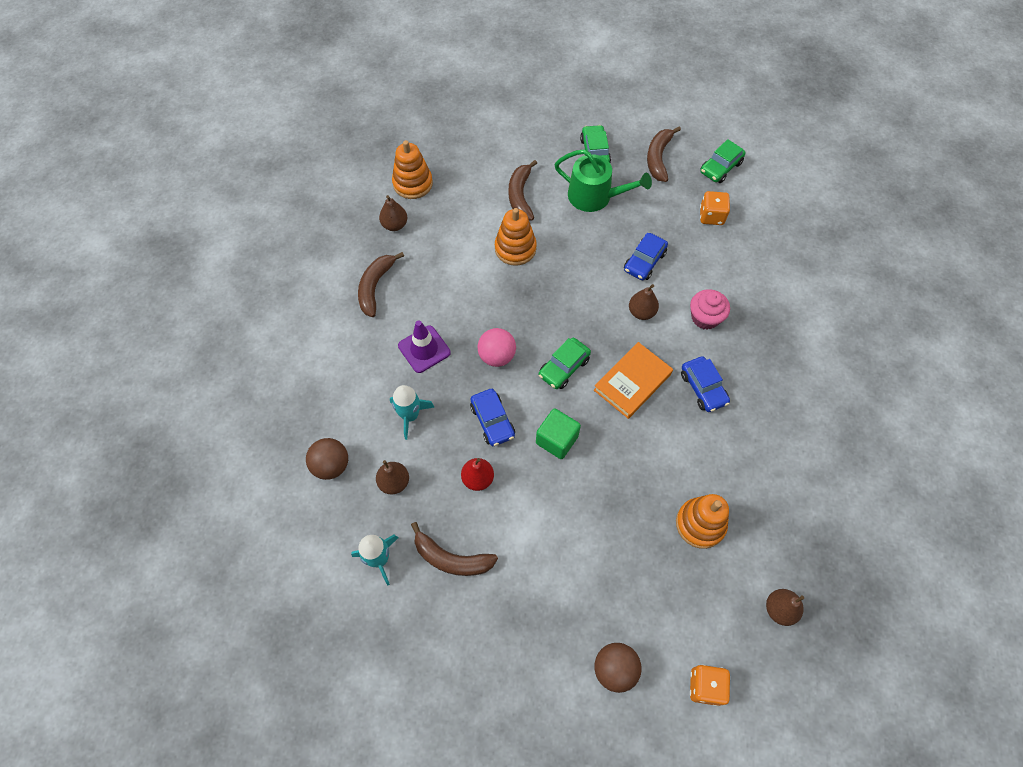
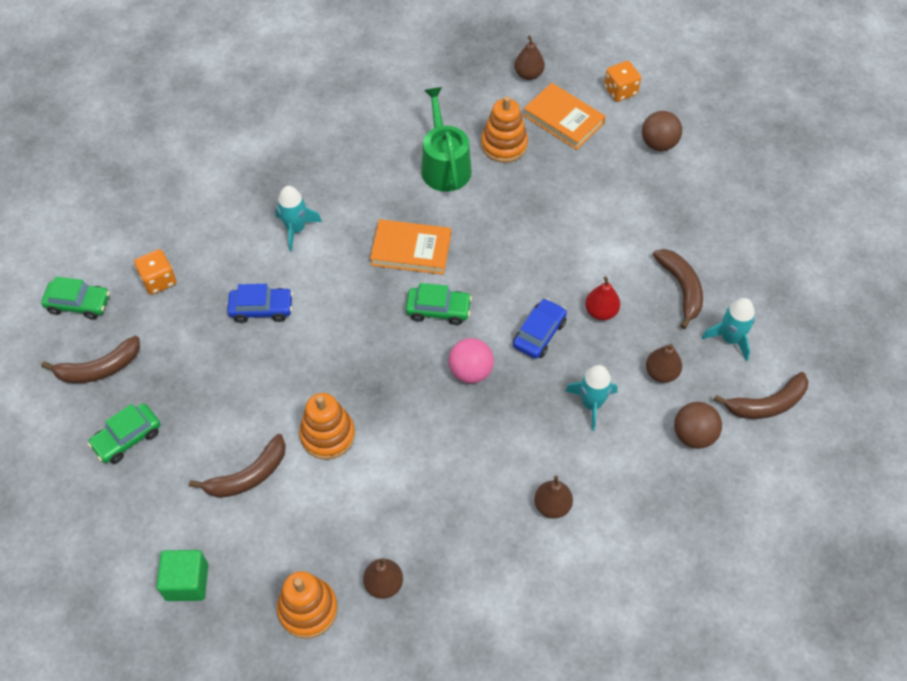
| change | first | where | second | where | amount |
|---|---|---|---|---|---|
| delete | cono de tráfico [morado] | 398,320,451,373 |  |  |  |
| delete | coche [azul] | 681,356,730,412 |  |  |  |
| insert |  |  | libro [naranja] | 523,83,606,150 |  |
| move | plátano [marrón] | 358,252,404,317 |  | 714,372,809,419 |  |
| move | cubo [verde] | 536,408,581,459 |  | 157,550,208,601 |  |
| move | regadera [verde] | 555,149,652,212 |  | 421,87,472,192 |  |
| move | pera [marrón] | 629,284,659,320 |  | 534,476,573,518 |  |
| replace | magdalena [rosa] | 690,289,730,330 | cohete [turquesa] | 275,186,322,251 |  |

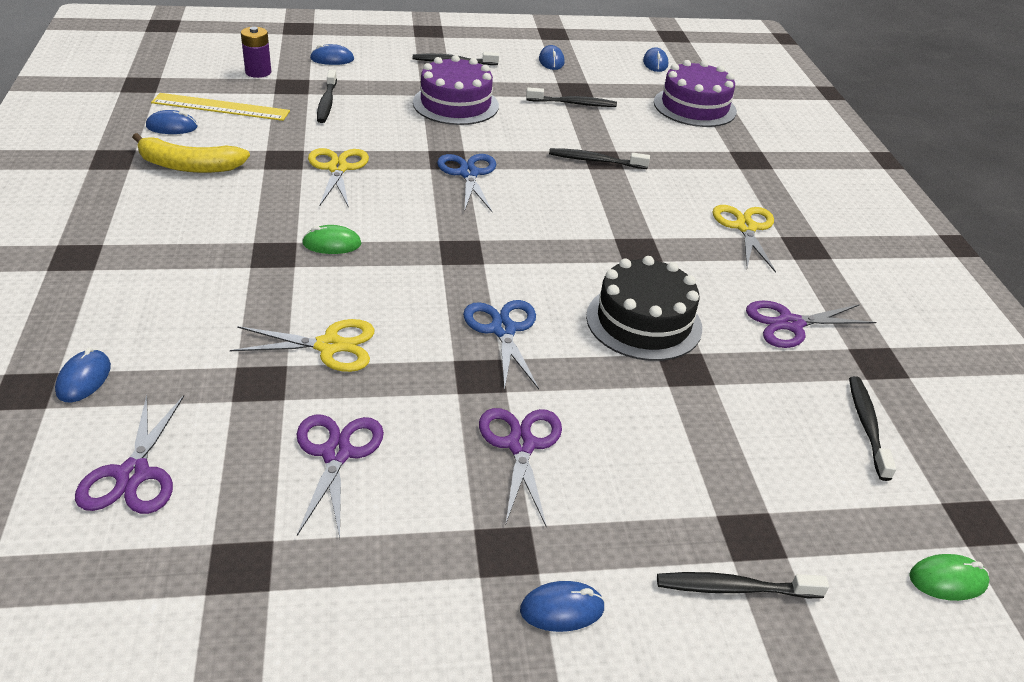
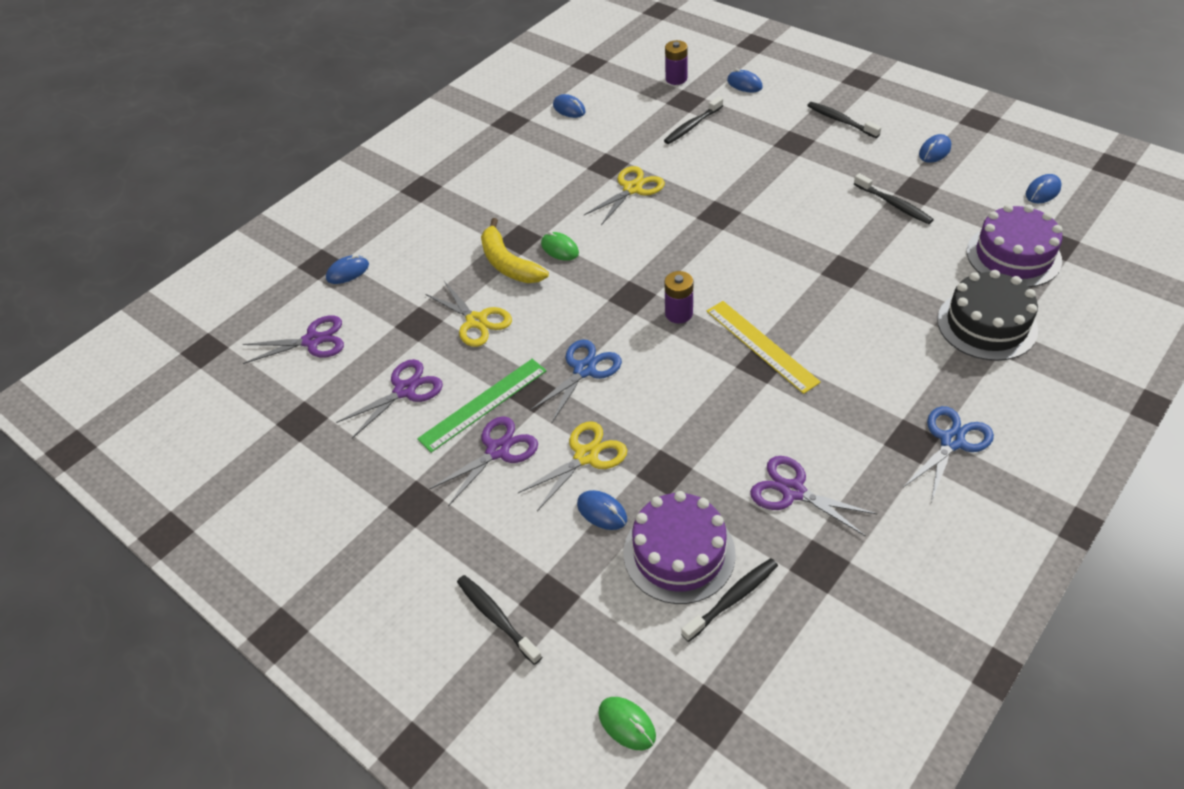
| change | first | where | second | where | amount |
|---|---|---|---|---|---|
| delete | cepillo de dientes [negro] | 549,148,650,169 |  |  |  |
| insert |  |  | regla [verde] | 417,359,547,453 |  |
| insert |  |  | pila [morado] | 664,271,693,323 |  |
| move | plátano [amarillo] | 132,133,250,173 |  | 481,218,549,283 |  |
| move | regla [amarillo] | 151,93,290,121 |  | 707,301,821,394 |  |
| move | tarta [morado] | 413,55,499,125 |  | 624,491,736,604 |  |
| move | tijeras [azul] | 437,154,496,212 |  | 904,406,994,502 |  |
| move | ratón [azul] | 520,581,605,632 |  | 577,490,627,530 |  |
| move | tarta [negro] | 586,256,702,361 |  | 937,270,1038,361 |  |
| move | tijeras [amarillo] | 713,205,776,273 |  | 518,421,627,511 |  |
| rotate | tijeras [morado] | 75,395,184,514 |  | 243,315,344,364 | 150 degrees counterclockwise |

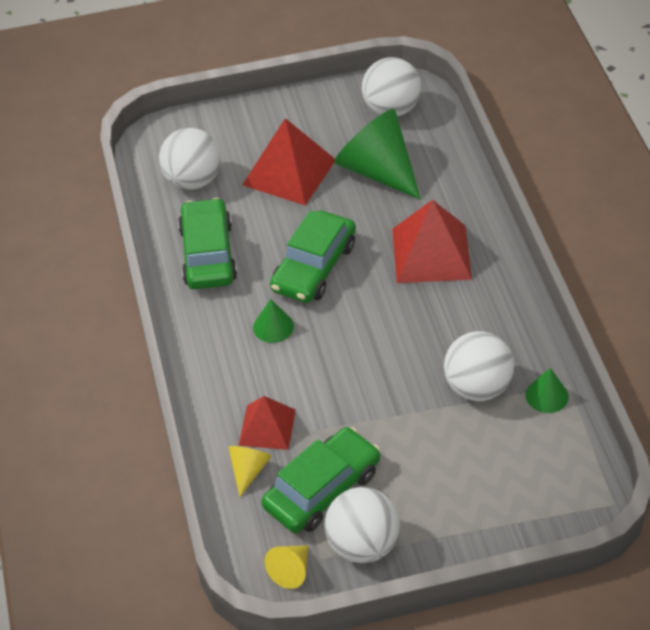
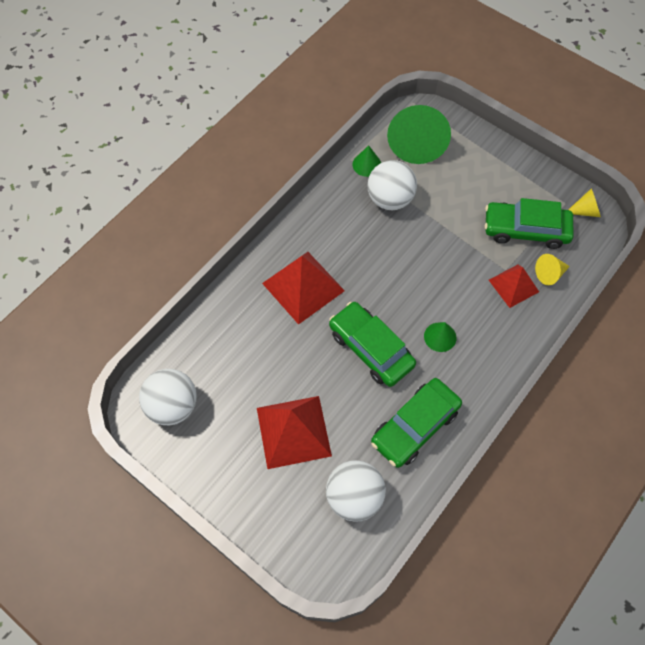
| change | first | where | second | where | amount |
|---|---|---|---|---|---|
| delete | pelota [blanco] | 324,487,400,563 |  |  |  |
| move | cono [verde] | 334,109,421,200 |  | 387,105,451,164 |  |
| rotate | coche [verde] | 270,210,356,303 |  | 329,302,416,387 | 120 degrees counterclockwise |

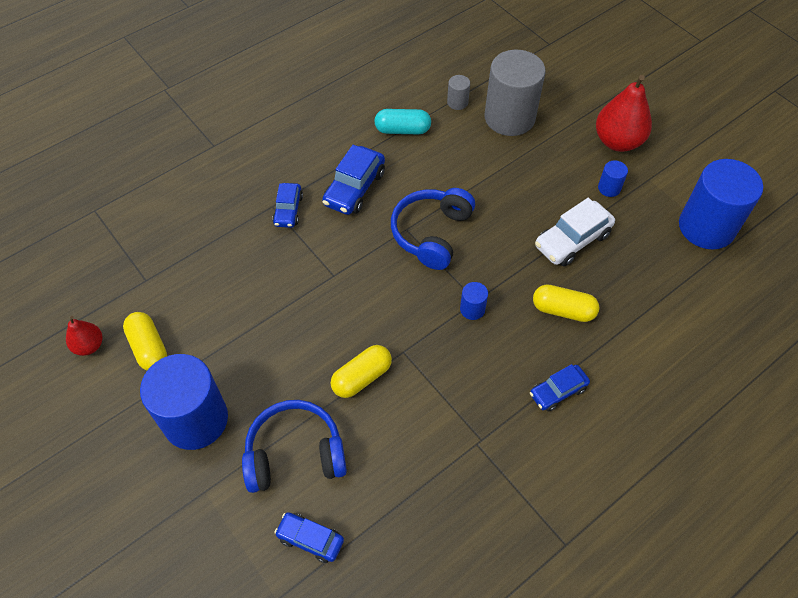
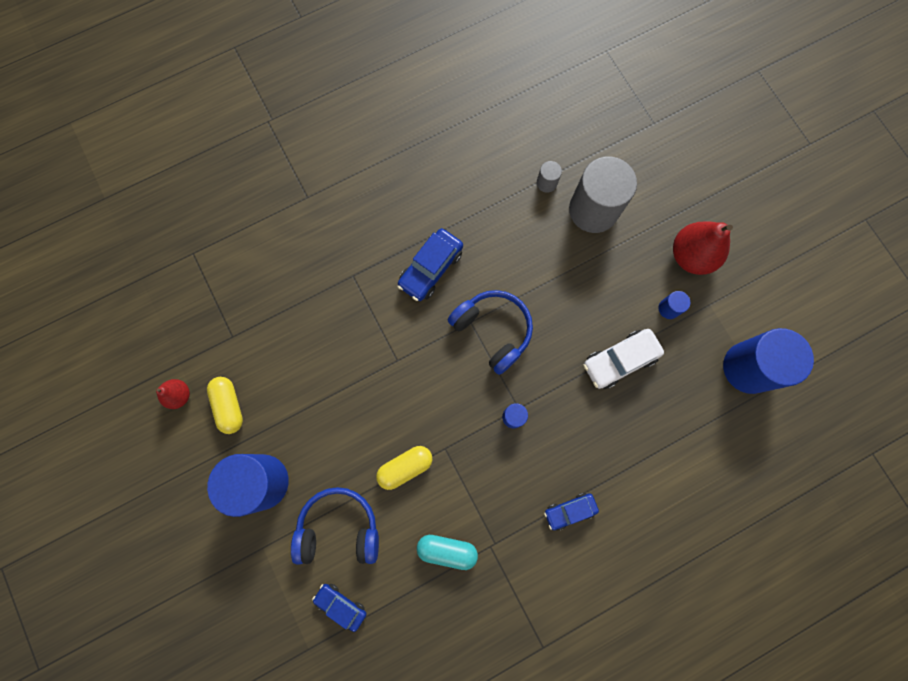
| change | first | where | second | where | amount |
|---|---|---|---|---|---|
| delete | coche [azul] | 272,183,303,228 |  |  |  |
| delete | cápsula [amarillo] | 533,284,599,322 |  |  |  |
| move | cápsula [turquesa] | 374,109,431,134 |  | 417,535,478,570 |  |
| rotate | auriculares [azul] | 391,188,475,270 |  | 448,290,533,375 | 105 degrees clockwise |

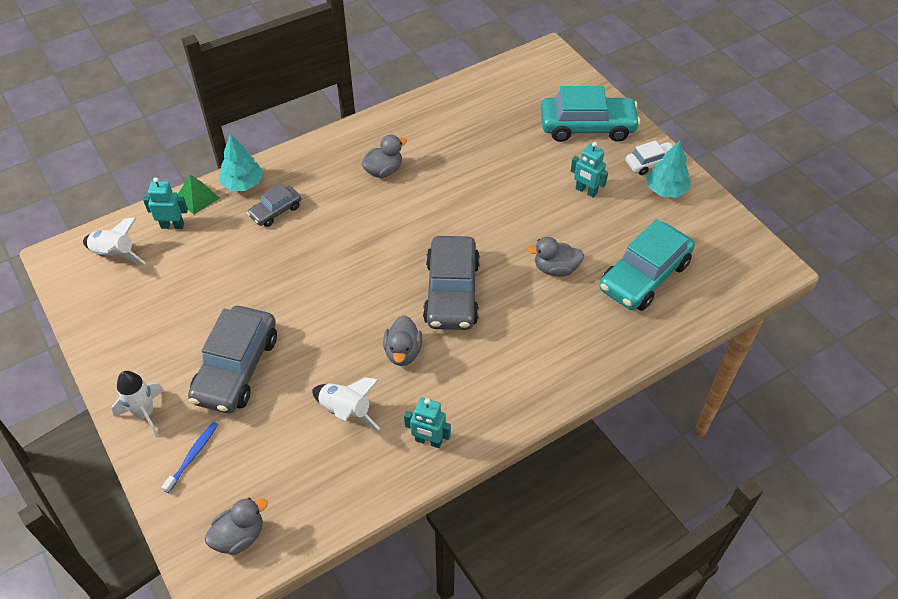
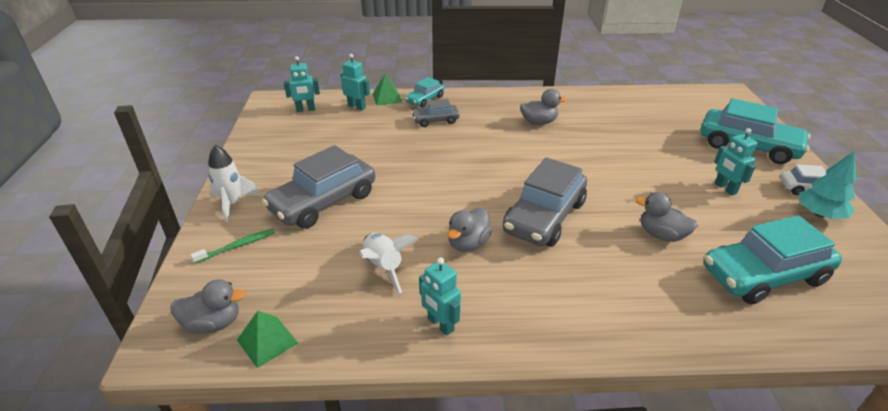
| change | first | where | second | where | amount |
|---|---|---|---|---|---|
| insert |  |  | pirámide [verde] | 237,311,298,368 |  |
| replace | cohete [blanco] | 83,217,146,265 | robot [turquesa] | 284,56,320,112 |  |
| replace | árbol [turquesa] | 219,134,264,191 | coche [turquesa] | 405,77,444,108 |  |
| recolor | cepillo de dientes [azul] | 161,422,218,493 | cepillo de dientes [verde] | 191,228,275,264 |  |

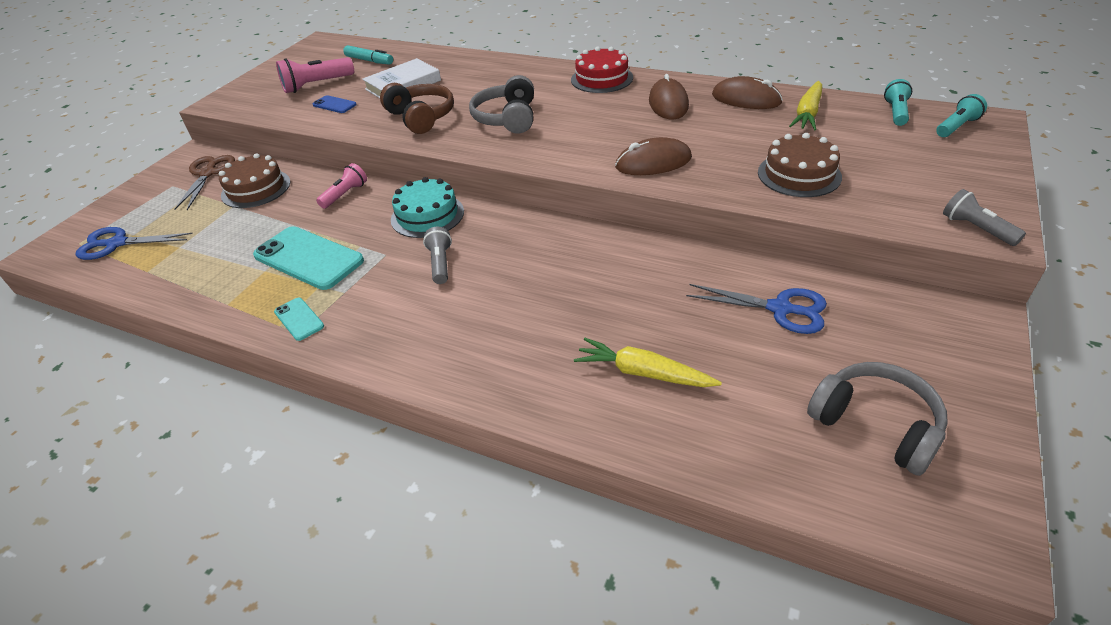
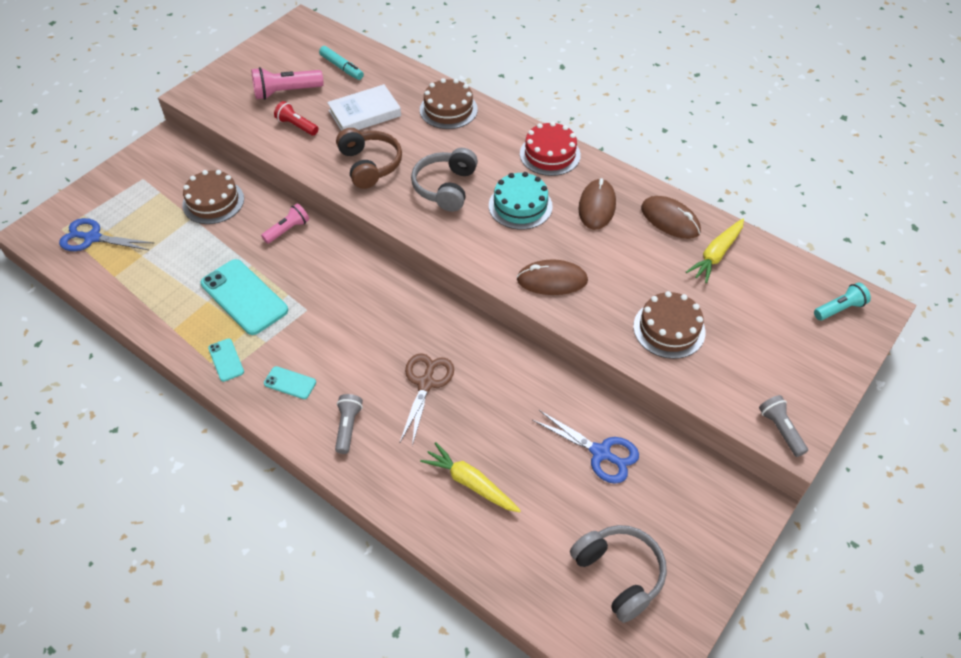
| change | first | where | second | where | amount |
|---|---|---|---|---|---|
| delete | lámpara de mano [turquesa] | 884,79,912,126 |  |  |  |
| insert |  |  | móvil [turquesa] | 264,366,316,399 |  |
| insert |  |  | tarta [marrón] | 420,78,478,129 |  |
| move | tijeras [marrón] | 175,155,235,210 |  | 400,353,454,446 |  |
| move | tarta [turquesa] | 391,177,464,238 |  | 489,172,553,230 |  |
| move | lámpara de mano [gris] | 423,227,452,284 |  | 335,394,363,454 |  |
| replace | móvil [azul] | 313,95,357,113 | lámpara de mano [rojo] | 274,101,319,136 |  |

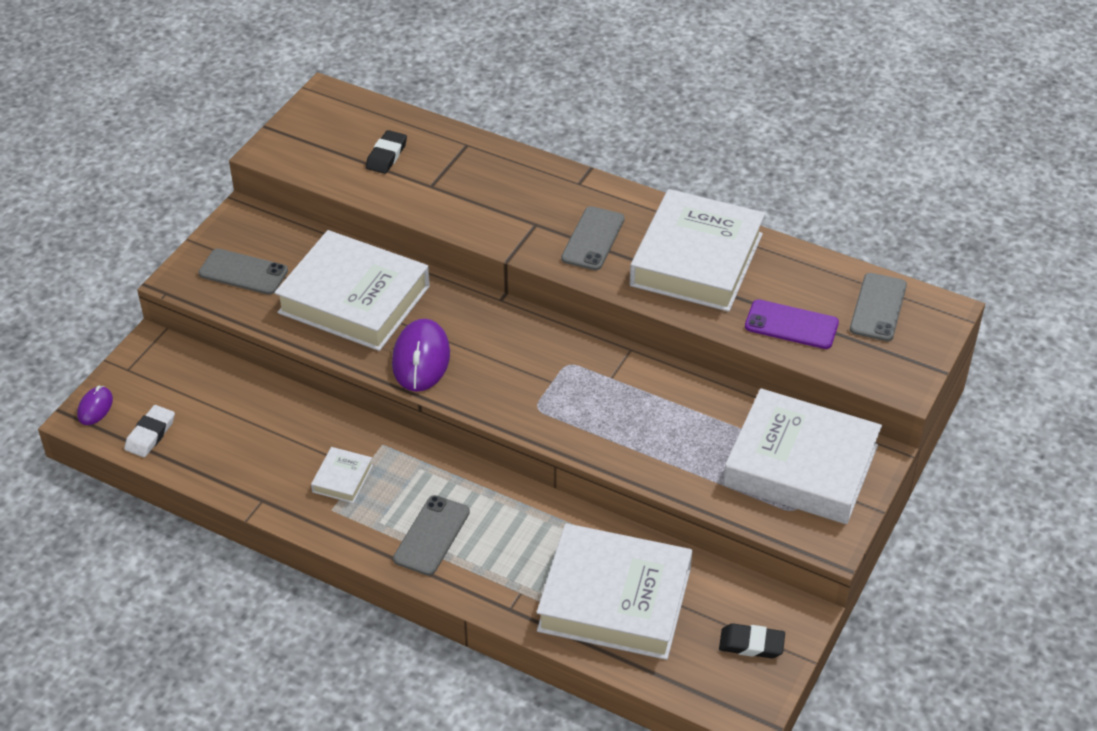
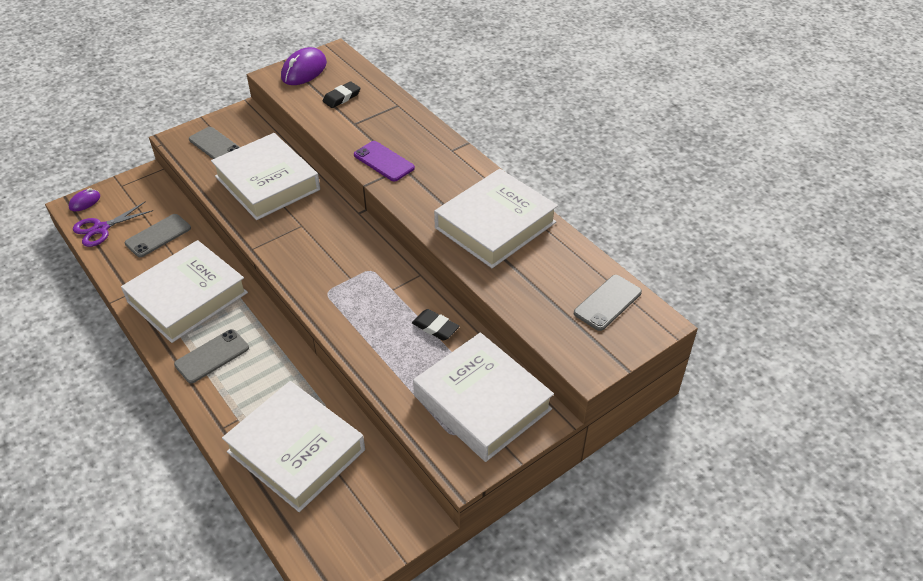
| change | first | where | second | where | amount |
|---|---|---|---|---|---|
| move | ratón [morado] | 392,319,450,392 |  | 281,47,327,85 |  |
| move | móvil [gris] | 561,206,625,270 |  | 125,214,191,257 |  |
| move | goma de borrar [negro] | 719,623,785,658 |  | 412,309,460,341 |  |
| move | móvil [morado] | 745,299,839,349 |  | 354,141,415,181 |  |
| replace | goma de borrar [blanco] | 124,405,175,457 | tijeras [morado] | 73,201,153,247 |  |
| resize | libro [blanco] | 311,447,373,503 |  | 121,240,248,343 | x2.42 |

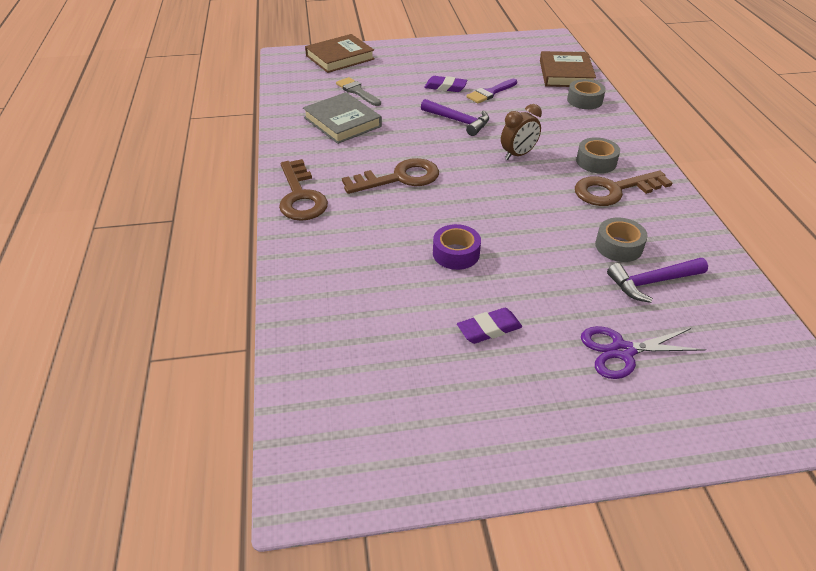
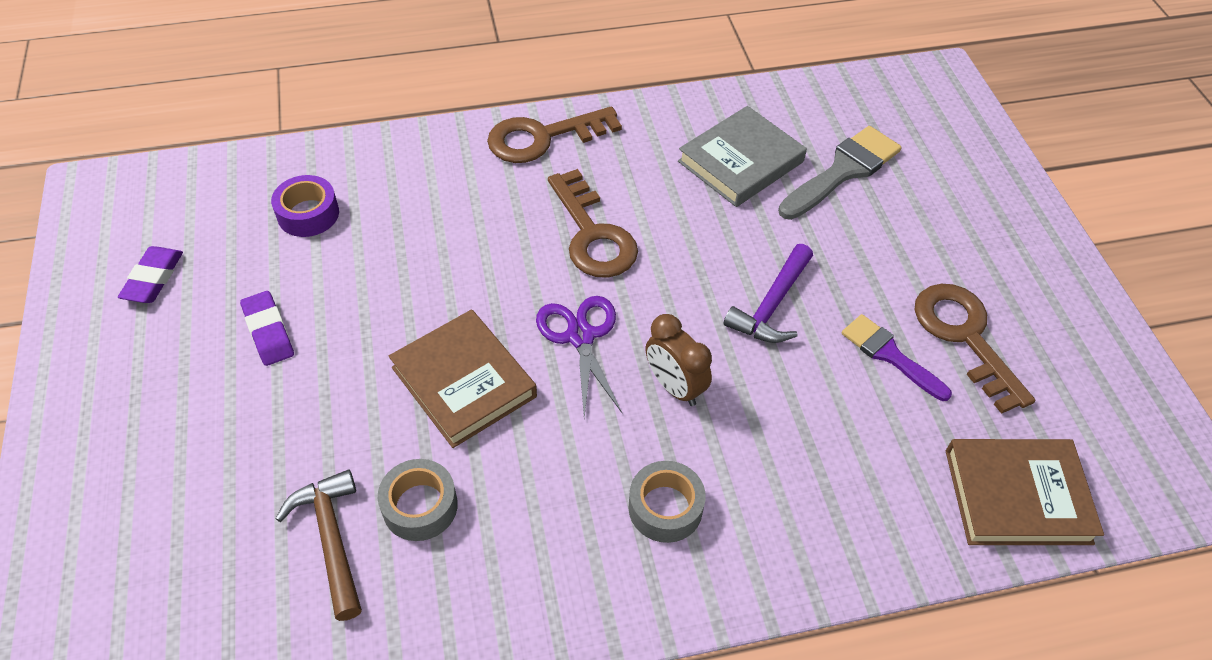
| change | first | where | second | where | amount |
|---|---|---|---|---|---|
| delete | cinta adhesiva [gris] | 567,79,606,109 |  |  |  |
| move | libro [marrón] | 305,34,375,73 |  | 389,309,537,448 |  |
| move | goma de borrar [morado] | 424,76,468,92 |  | 118,246,183,303 |  |
| move | cinta adhesiva [morado] | 433,224,481,270 |  | 271,175,339,237 |  |
| move | llave [marrón] | 575,170,672,206 |  | 915,284,1035,414 |  |
| move | tijeras [morado] | 581,326,706,379 |  | 536,296,623,418 |  |
| recolor | martillo [morado] | 607,258,708,303 | martillo [marrón] | 276,470,362,621 |  |
| resize | pincel [gris] | 336,77,381,106 |  | 778,126,902,220 | x1.51 |

